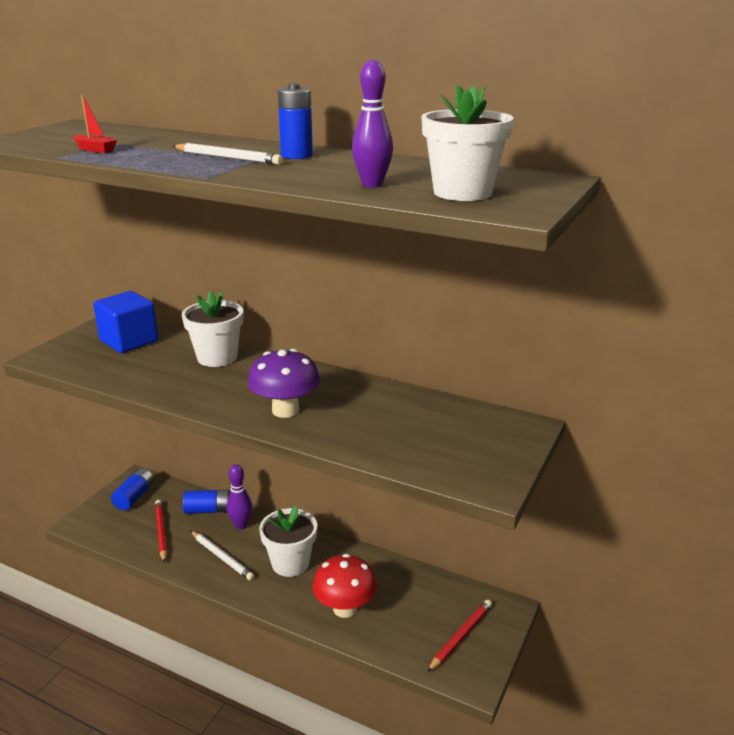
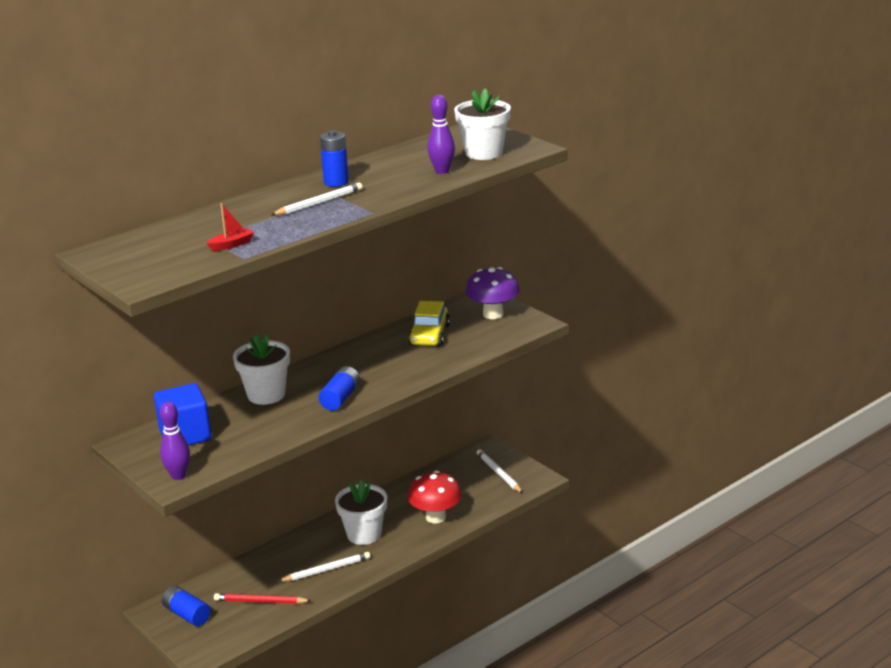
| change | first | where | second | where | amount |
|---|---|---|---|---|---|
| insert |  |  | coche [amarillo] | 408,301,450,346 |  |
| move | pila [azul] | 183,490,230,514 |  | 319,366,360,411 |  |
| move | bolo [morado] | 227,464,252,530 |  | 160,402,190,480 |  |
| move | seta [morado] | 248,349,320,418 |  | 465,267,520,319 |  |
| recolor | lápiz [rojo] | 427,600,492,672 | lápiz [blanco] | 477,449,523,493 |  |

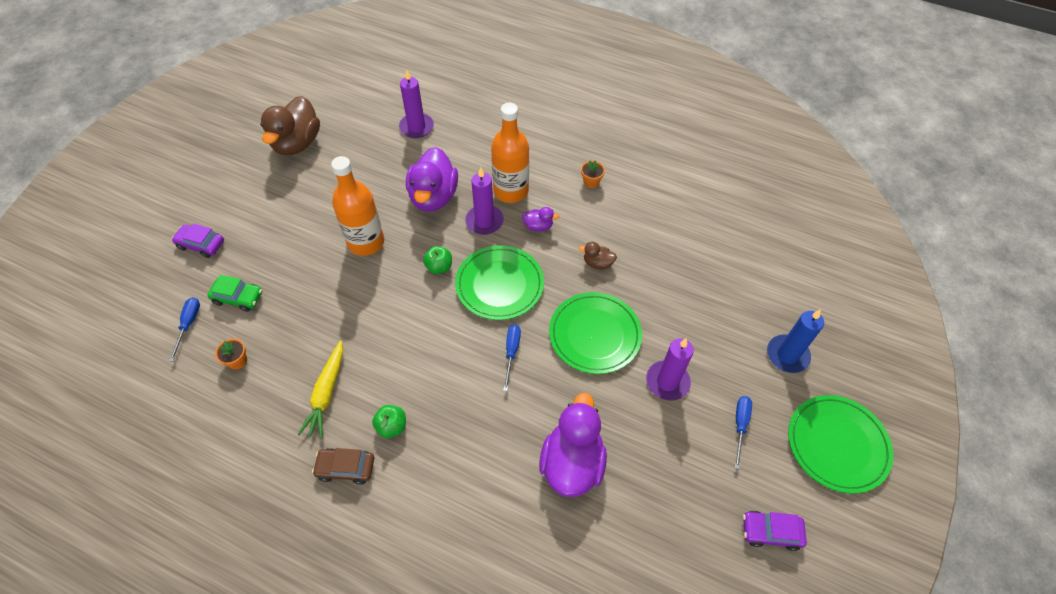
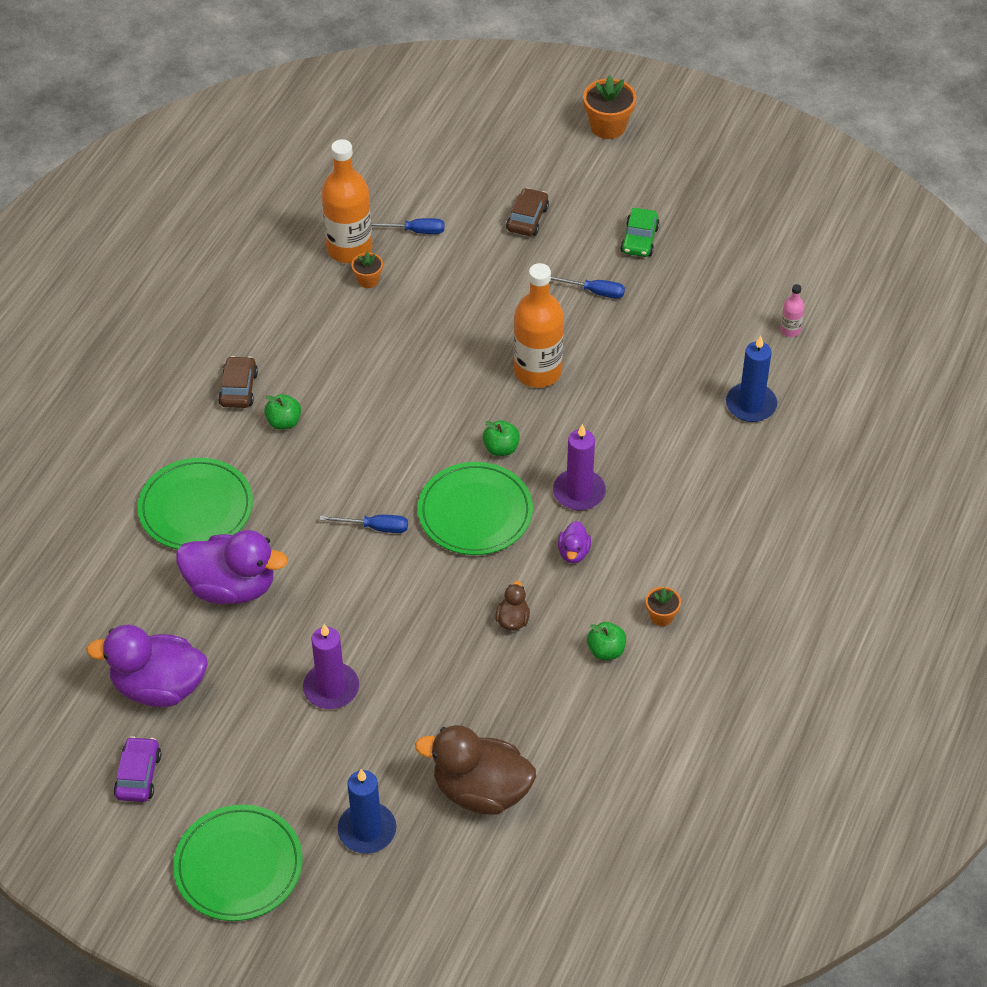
| change | first | where | second | where | amount |
|---|---|---|---|---|---|
| delete | zanahoria [amarillo] | 297,340,343,439 |  |  |  |
| insert |  |  | maceta [naranja] | 583,75,636,139 |  |
| insert |  |  | manzana [verde] | 587,622,626,660 |  |
| insert |  |  | botella [rosa] | 780,284,804,337 |  |
| move | coche [verde] | 207,275,262,312 |  | 620,208,660,257 |  |
| move | pato [marrón] | 260,96,320,155 |  | 415,725,536,815 |  |
| move | pato [morado] | 406,147,458,212 |  | 86,625,208,707 |  |
| move | botella [naranja] | 491,103,529,203 |  | 322,139,372,263 |  |
| move | plato [verde] | 549,292,642,374 |  | 137,458,253,549 |  |
| move | destornillador [azul] | 735,396,752,469 |  | 551,277,625,299 |  |
| recolor | coche [morado] | 172,223,224,258 | coche [marrón] | 506,188,549,236 |  |
| recolor | vela [morado] | 399,69,434,138 | vela [azul] | 726,336,777,422 |  |

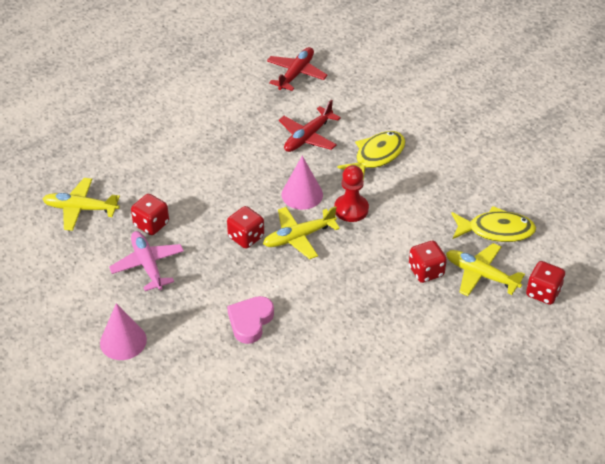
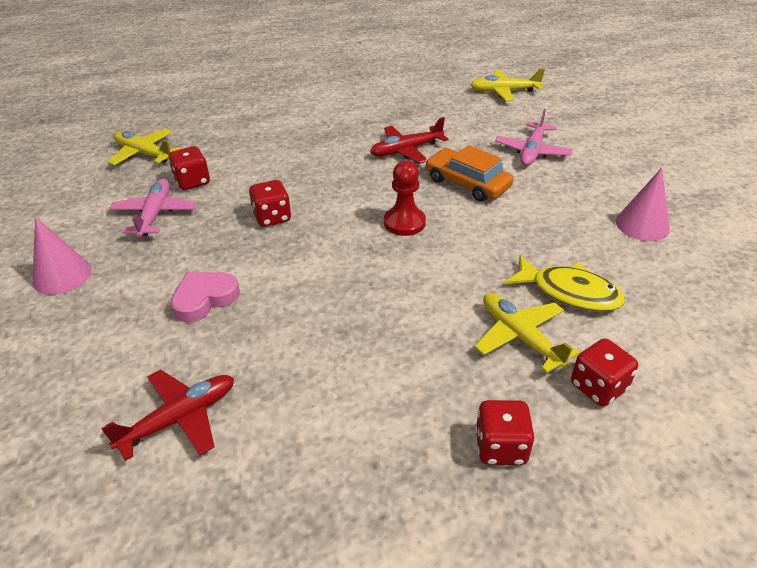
| change | first | where | second | where | amount |
|---|---|---|---|---|---|
| insert |  |  | avión [rosa] | 495,109,573,166 |  |
| move | avión [amarillo] | 263,206,340,259 |  | 470,69,545,101 |  |
| move | avión [rojo] | 267,47,328,91 |  | 101,369,234,461 |  |
| move | cono [rosa] | 282,156,323,210 |  | 616,168,670,241 |  |
| move | dado [rojo] | 409,241,447,283 |  | 475,400,535,465 |  |
| replace | pez [amarillo] | 337,131,406,180 | coche [naranja] | 426,145,514,202 |  |

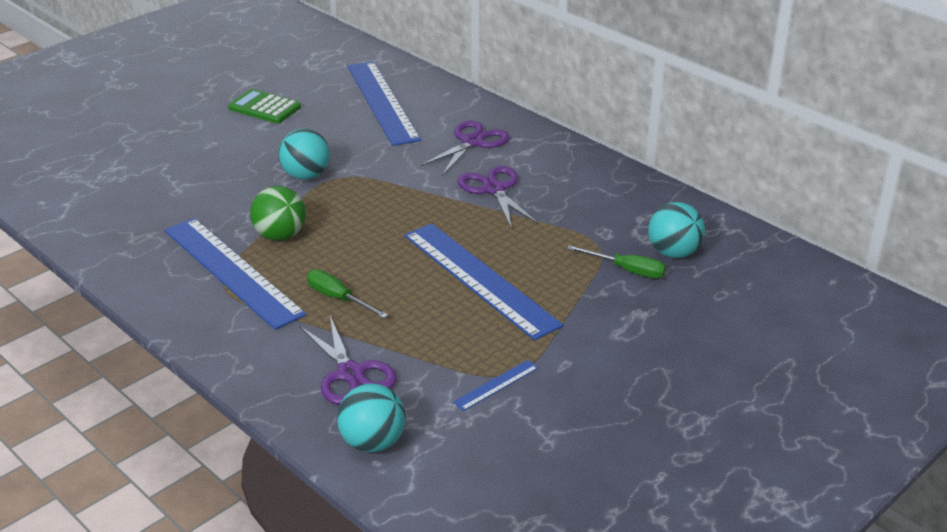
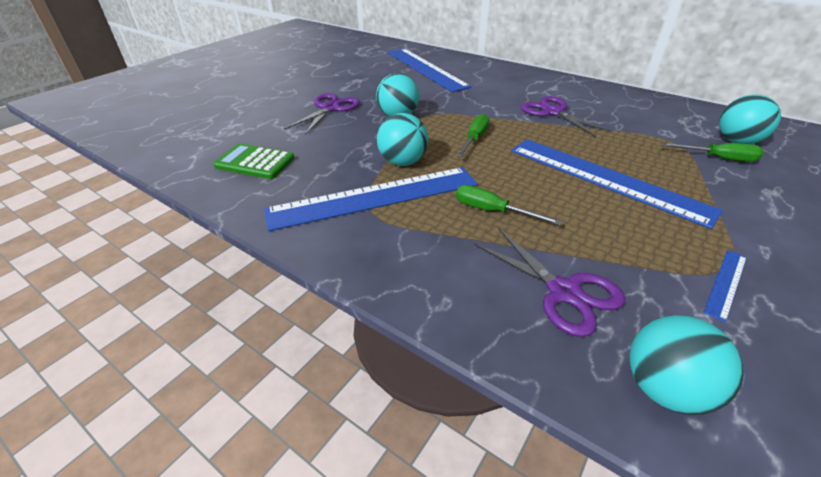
| change | first | where | second | where | amount |
|---|---|---|---|---|---|
| insert |  |  | destornillador [verde] | 457,114,490,157 |  |
| move | calculadora [verde] | 228,89,301,124 |  | 213,144,295,179 |  |
| move | tijeras [morado] | 420,121,510,176 |  | 284,93,361,135 |  |
| recolor | pelota [verde] | 250,186,306,241 | pelota [turquesa] | 377,113,428,166 |  |
| rotate | regla [azul] | 165,218,307,330 |  | 264,167,478,231 | 60 degrees counterclockwise |

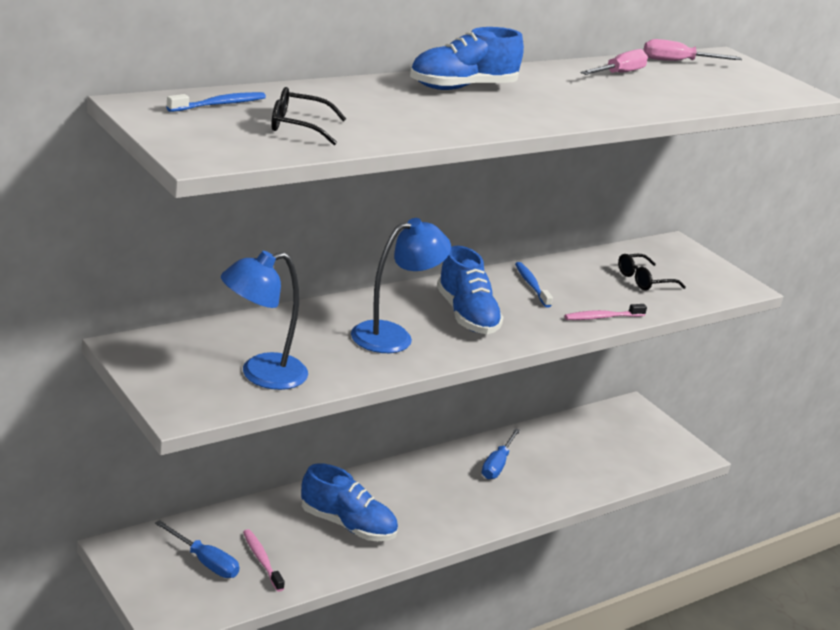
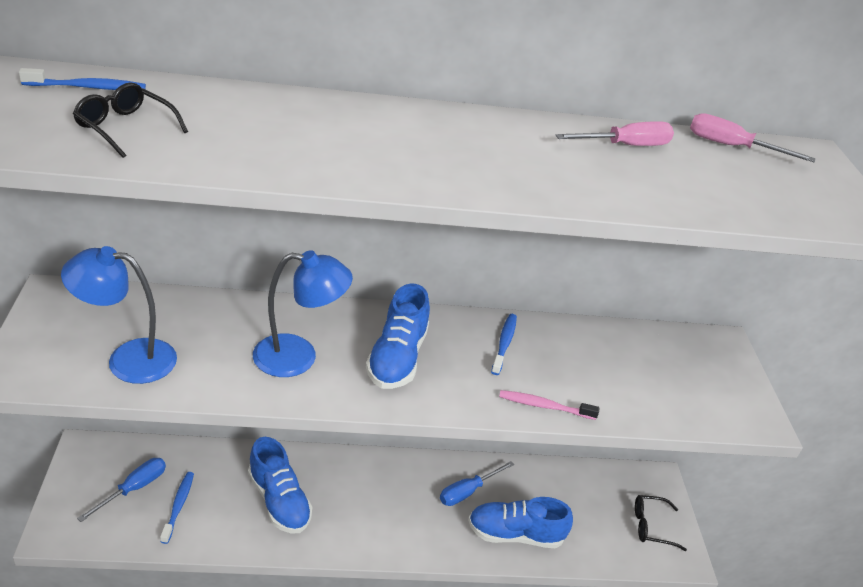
| change | first | where | second | where | amount |
|---|---|---|---|---|---|
| move | zapato [azul] | 410,27,524,90 |  | 468,497,573,548 |  |
| move | gafas [negro] | 618,254,686,290 |  | 635,495,687,551 |  |
| recolor | cepillo de dientes [rosa] | 243,529,285,592 | cepillo de dientes [azul] | 160,472,194,544 |  |
| rotate | destornillador [azul] | 155,520,239,578 |  | 77,458,166,522 | 120 degrees counterclockwise |

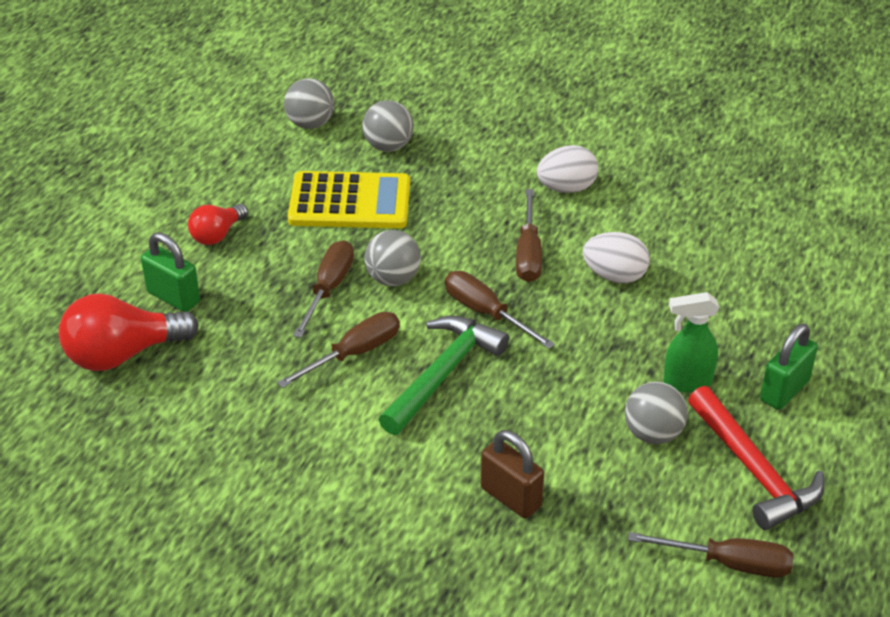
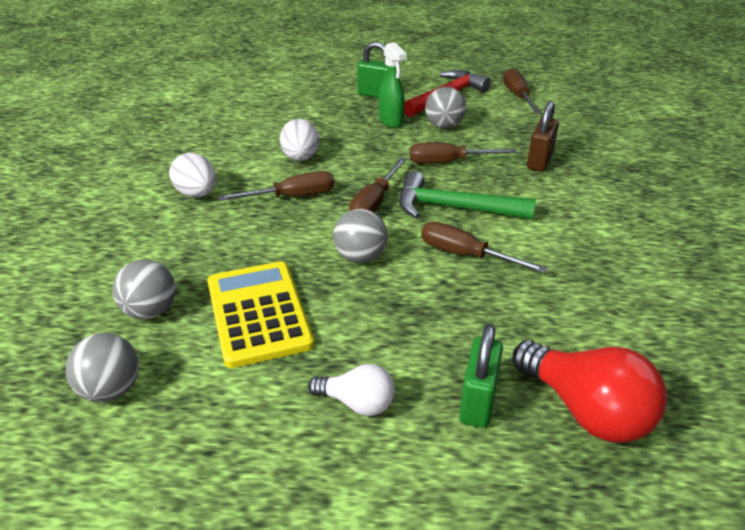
| change | first | where | second | where | amount |
|---|---|---|---|---|---|
| move | destornillador [marrón] | 293,240,354,338 |  | 410,143,517,164 |  |
| recolor | bombilla [rojo] | 188,204,248,245 | bombilla [blanco] | 308,364,395,416 |  |

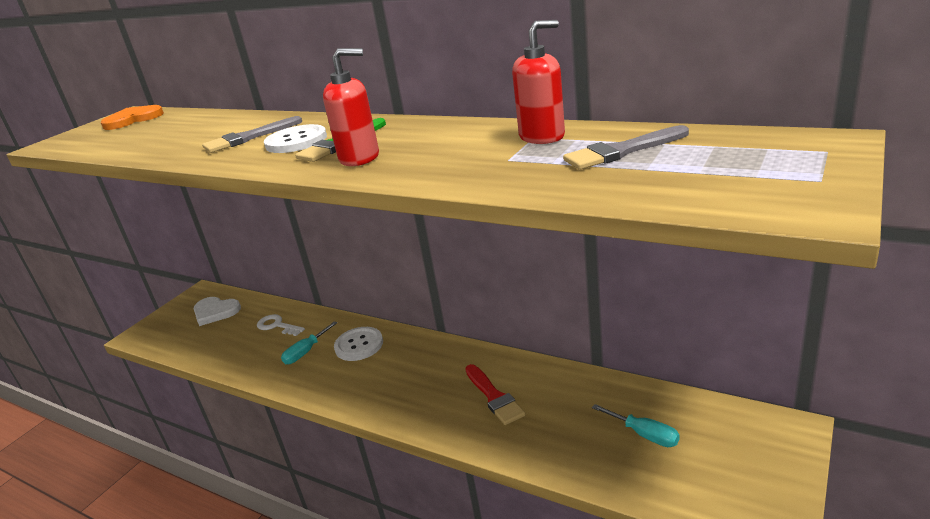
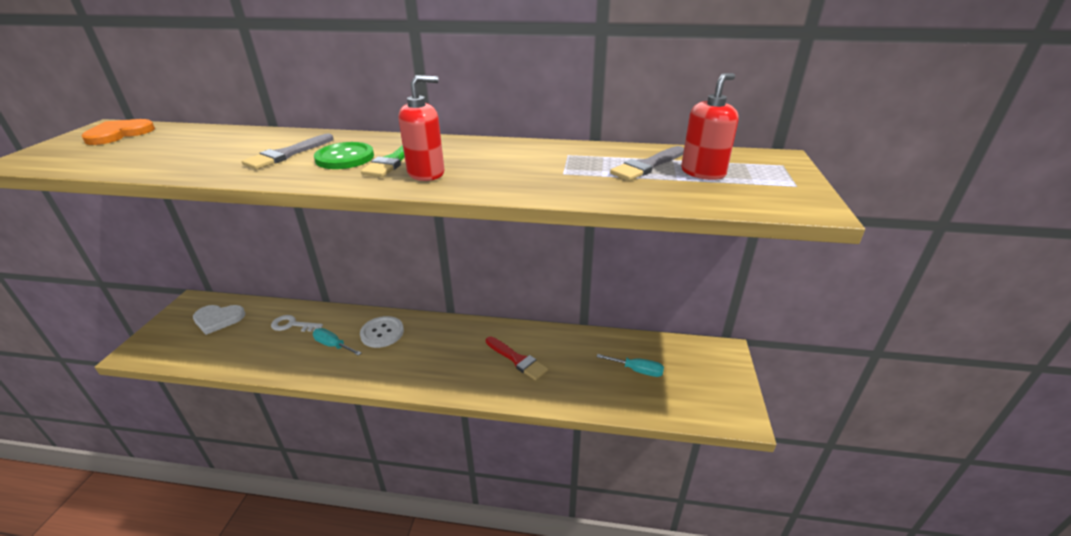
| change | first | where | second | where | amount |
|---|---|---|---|---|---|
| move | dispensador de jabón [rojo] | 512,20,565,144 |  | 681,73,739,180 |  |
| recolor | botón [blanco] | 264,124,327,153 | botón [verde] | 314,142,374,169 |  |
| rotate | destornillador [turquesa] | 281,321,337,364 |  | 313,328,361,356 | 105 degrees clockwise |

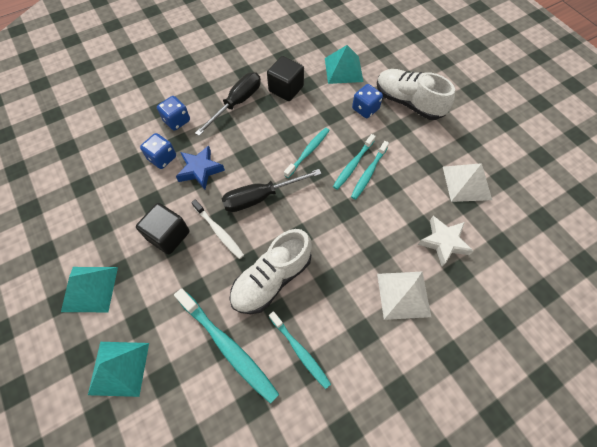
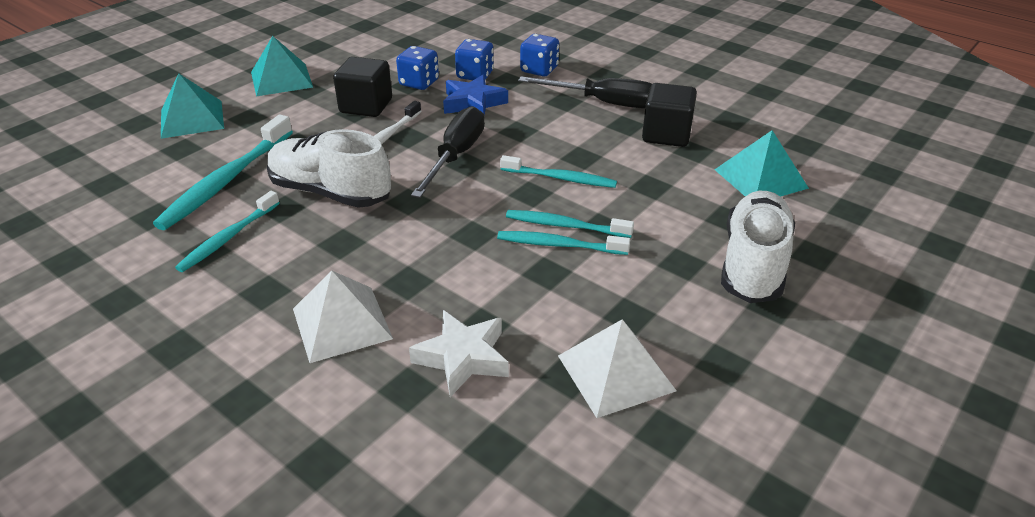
| change | first | where | second | where | amount |
|---|---|---|---|---|---|
| move | dado [azul] | 352,84,383,118 |  | 396,46,439,90 |  |
| rotate | destornillador [negro] | 222,169,322,212 |  | 411,106,485,198 | 60 degrees clockwise |

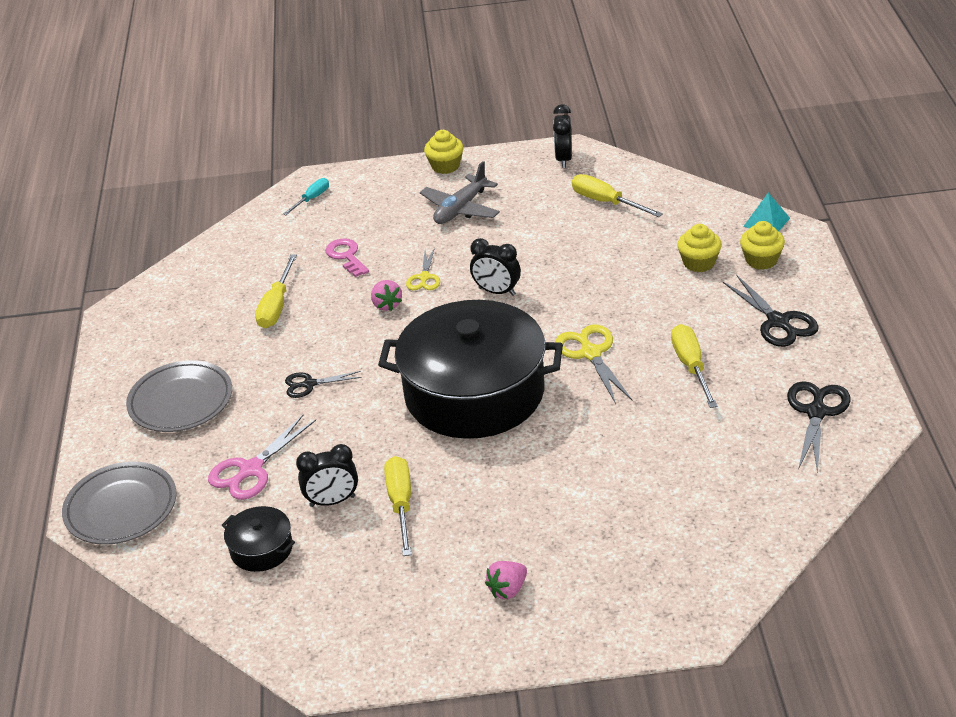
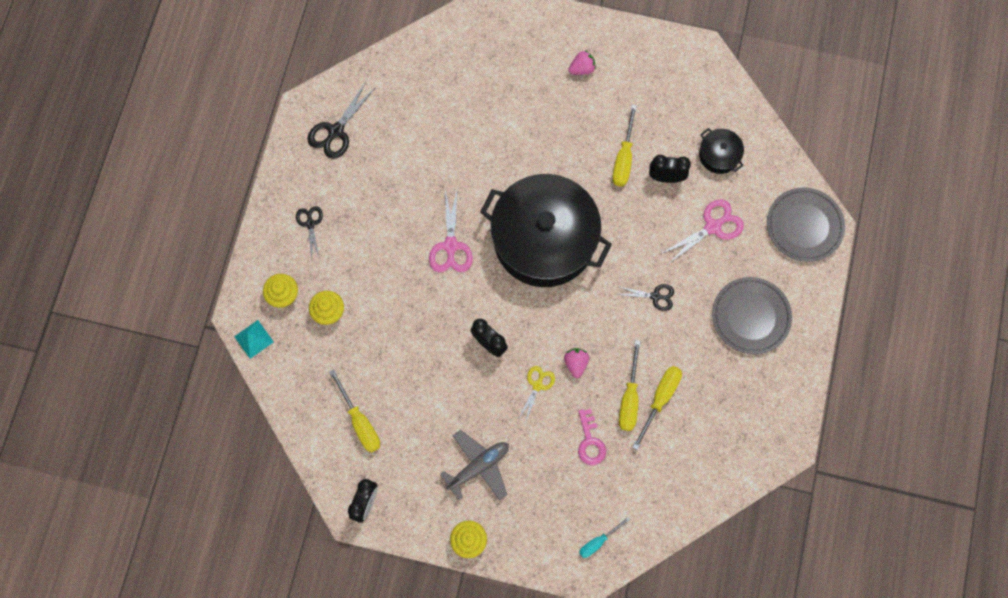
| change | first | where | second | where | amount |
|---|---|---|---|---|---|
| move | destornillador [amarillo] | 671,324,718,408 |  | 619,340,641,431 |  |
| recolor | tijeras [amarillo] | 555,325,633,404 | tijeras [rosa] | 429,191,473,272 |  |
| resize | tijeras [negro] | 723,275,819,347 |  | 296,206,323,260 | x0.63 |

